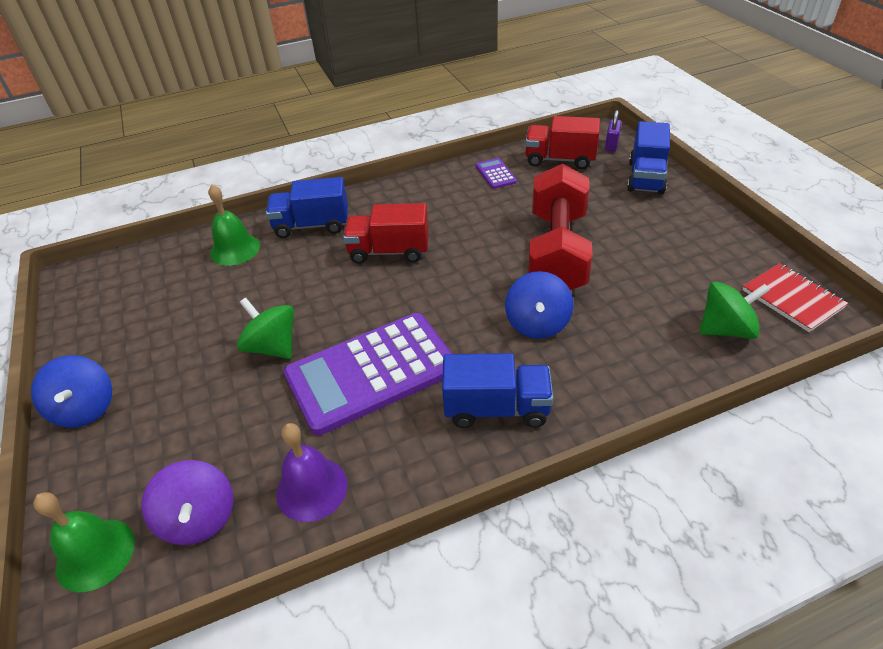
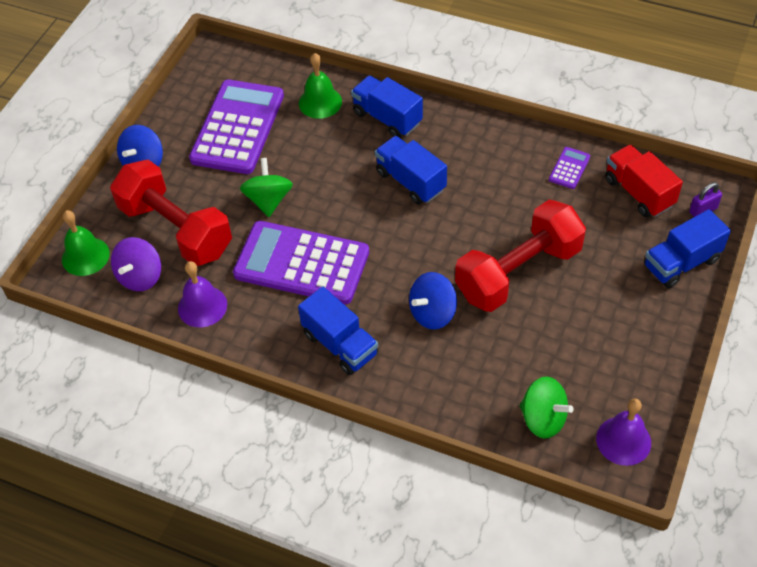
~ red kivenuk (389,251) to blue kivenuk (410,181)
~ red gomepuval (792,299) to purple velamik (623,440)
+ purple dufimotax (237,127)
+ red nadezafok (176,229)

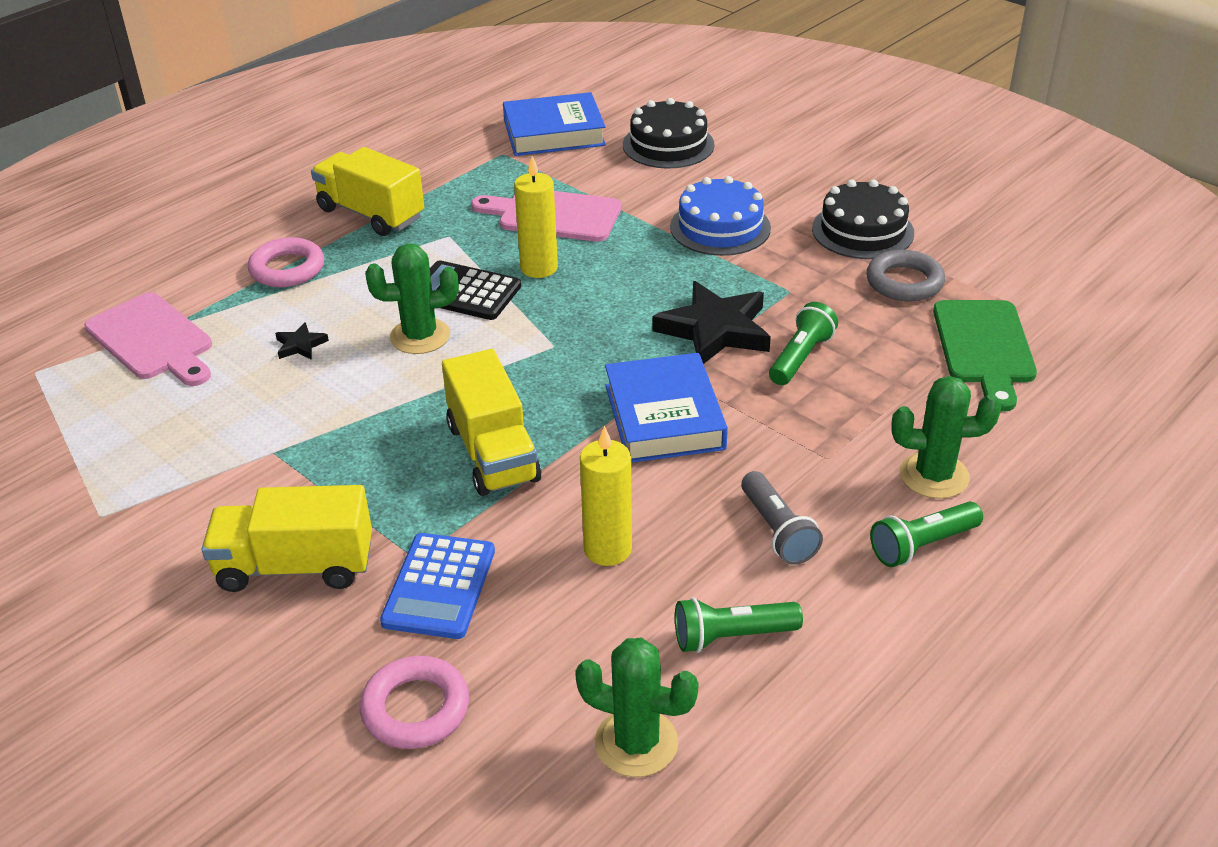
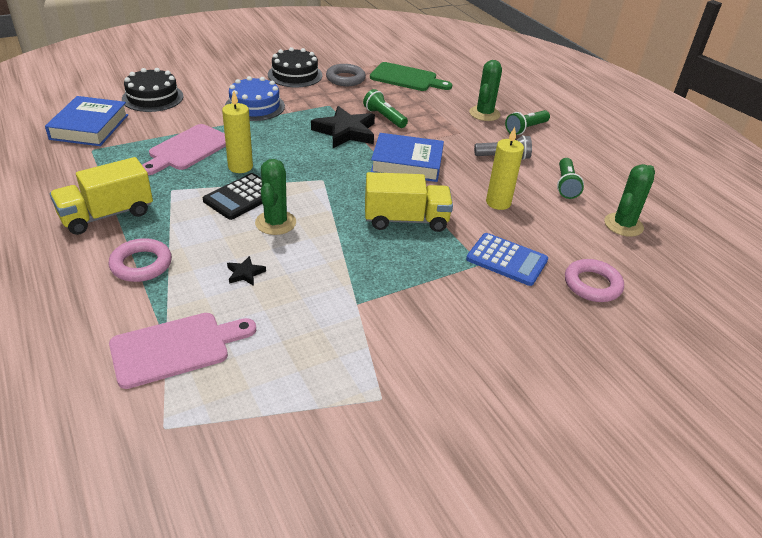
- yellow kivenuk (295,566)
~ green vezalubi (922,545) = (525,129) 60 degrees clockwise

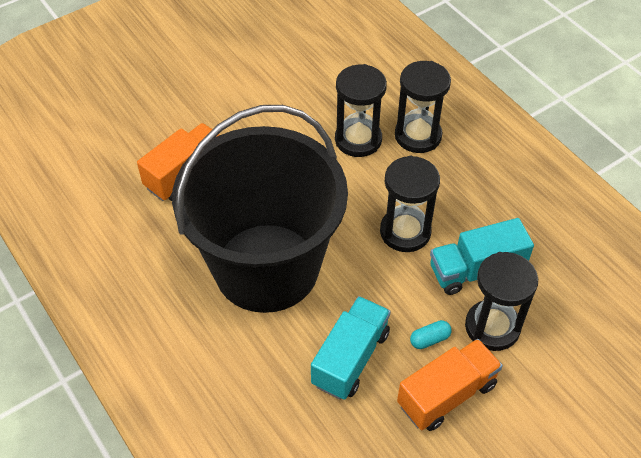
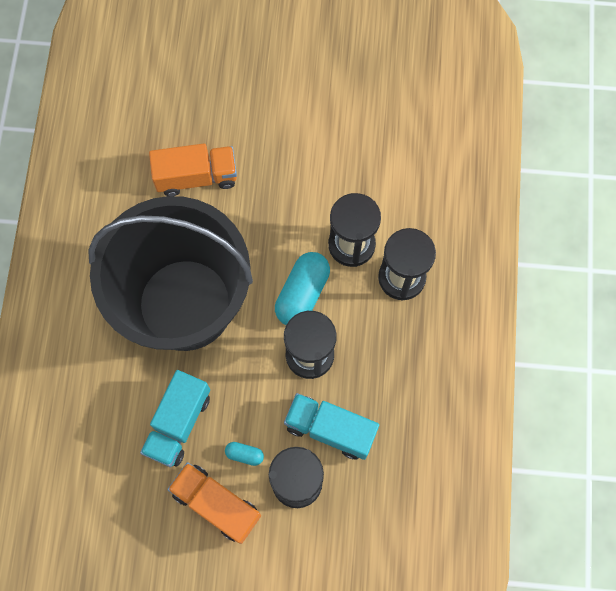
~ turquoise kivenuk (350,358) = (178,423) 135 degrees clockwise
~ orange kivenuk (446,395) = (216,504) 150 degrees counterclockwise
+ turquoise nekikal (302,294)

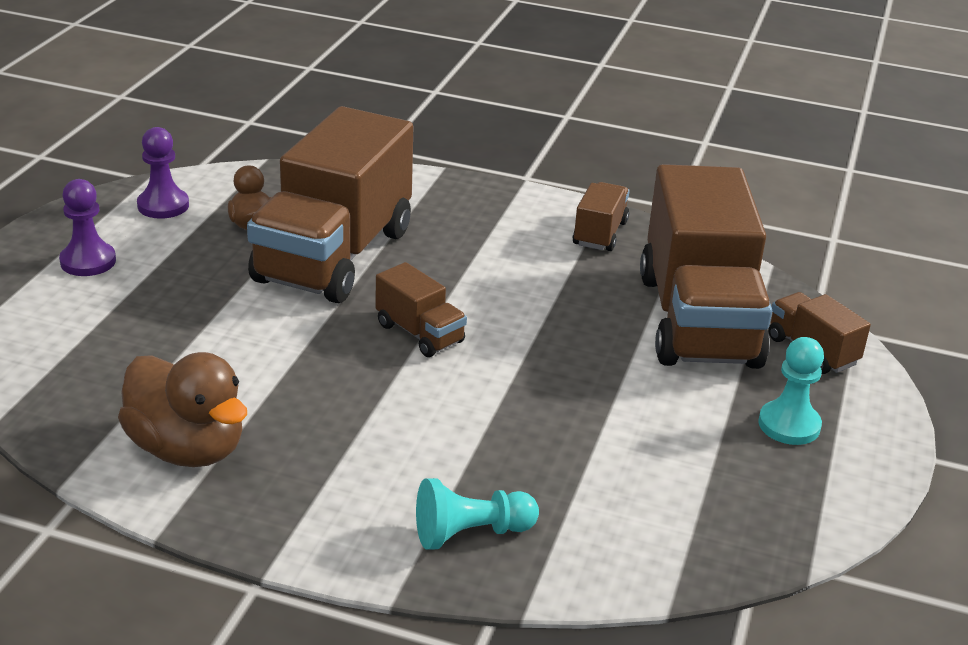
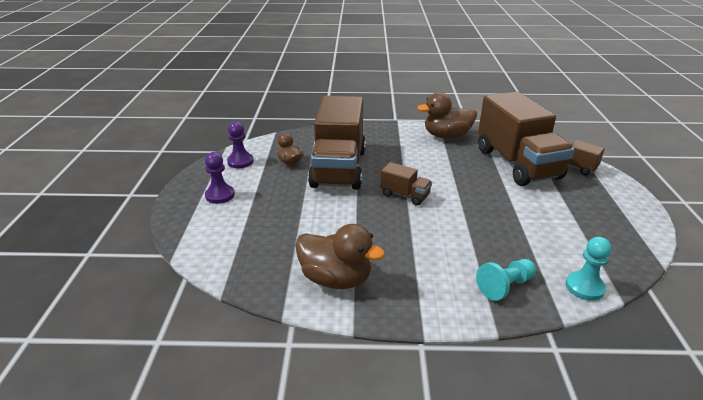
~ brown kivenuk (600,233) to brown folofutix (446,136)
~ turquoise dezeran (789,425) to (584,287)

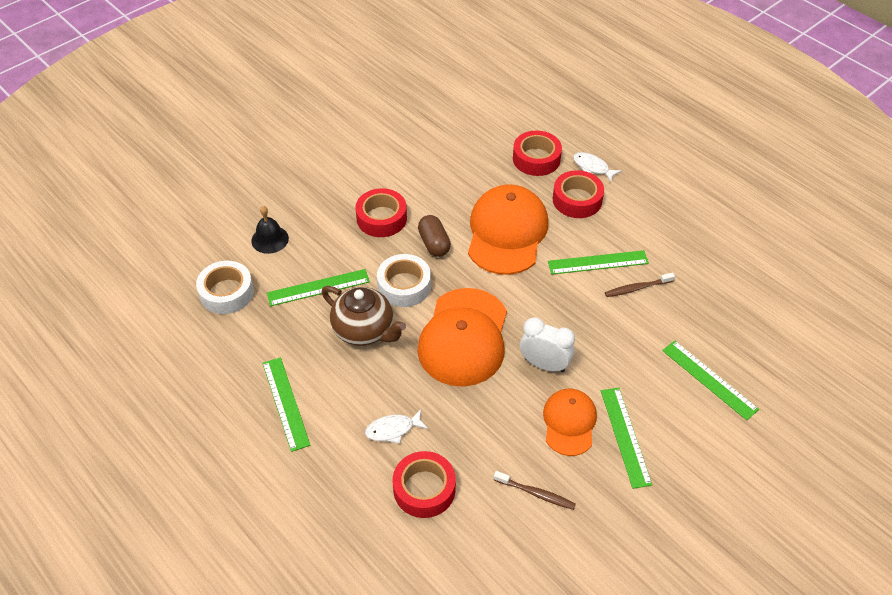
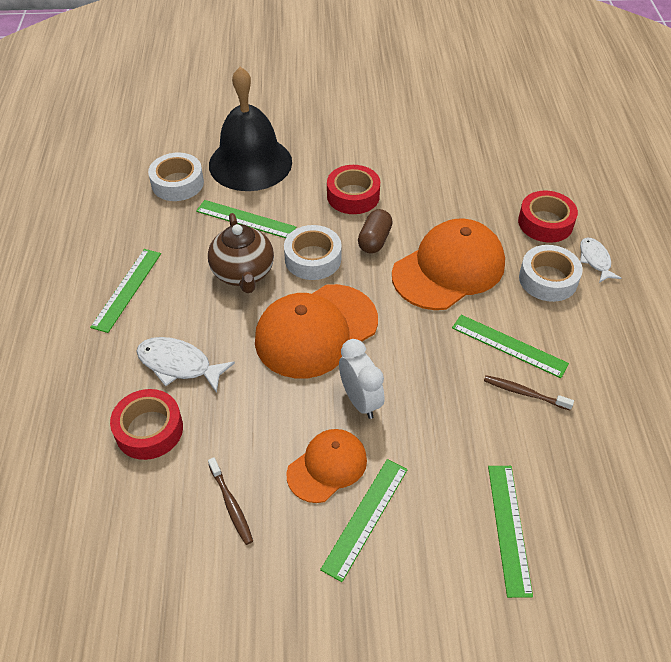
~ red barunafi (577,200) to white barunafi (548,279)
~ black velamik (270,239) = (250,163) x2.27
~ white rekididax (393,429) = (179,365) x1.51

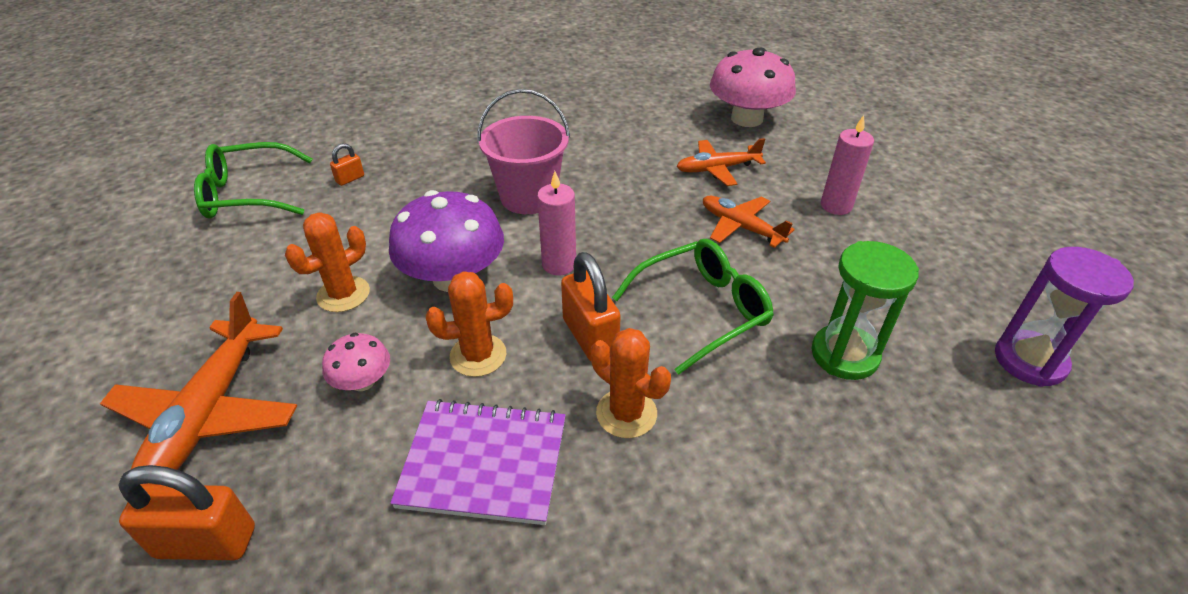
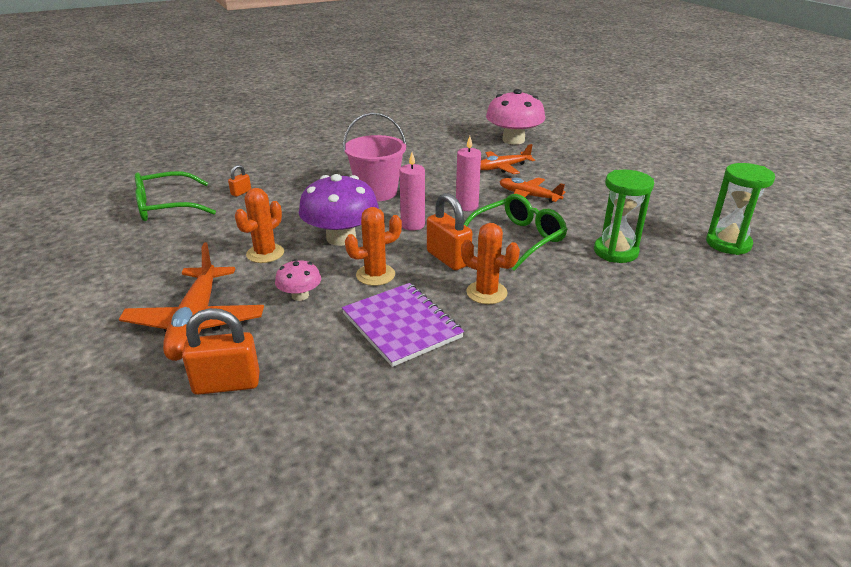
~ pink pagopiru (836,206) to (467,206)
~ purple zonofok (1029,361) to green zonofok (728,244)
~ purple gomepuval (484,463) = (401,325) 60 degrees clockwise

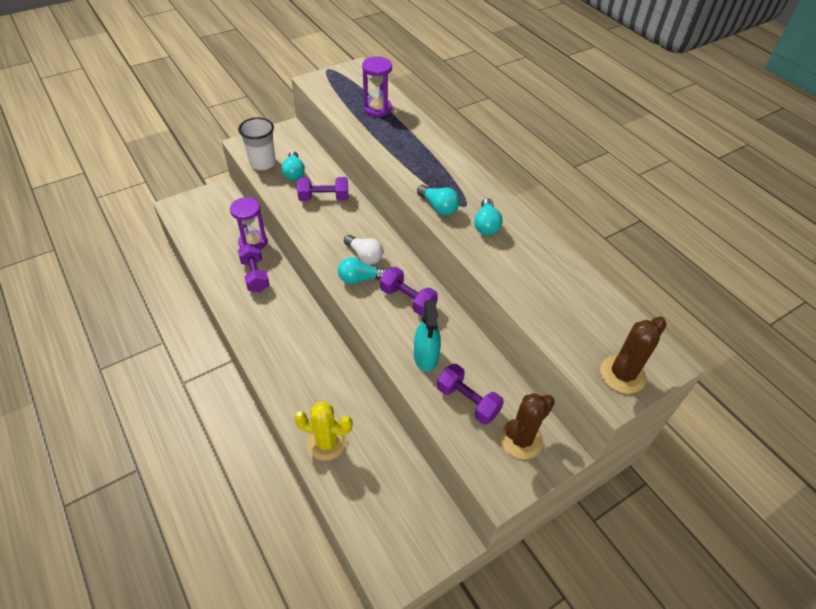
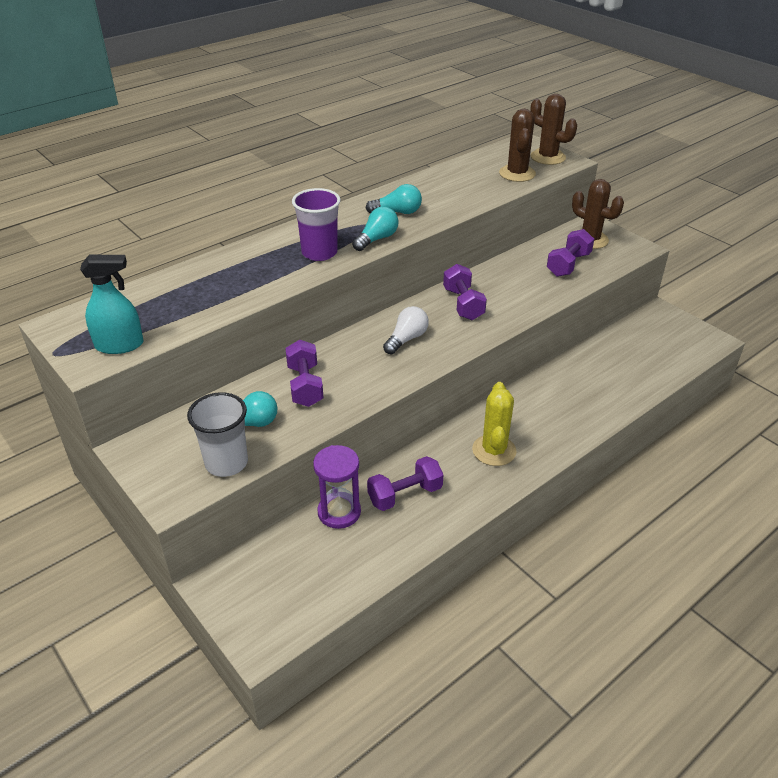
- purple zonofok (377,109)
- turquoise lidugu (360,279)
~ purple nadezafok (407,299) = (463,304) 45 degrees counterclockwise
~ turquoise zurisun (426,357) to (120,345)
~ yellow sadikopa (326,442) to (494,450)
+ brown sadikopa (517,174)
+ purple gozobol (319,253)

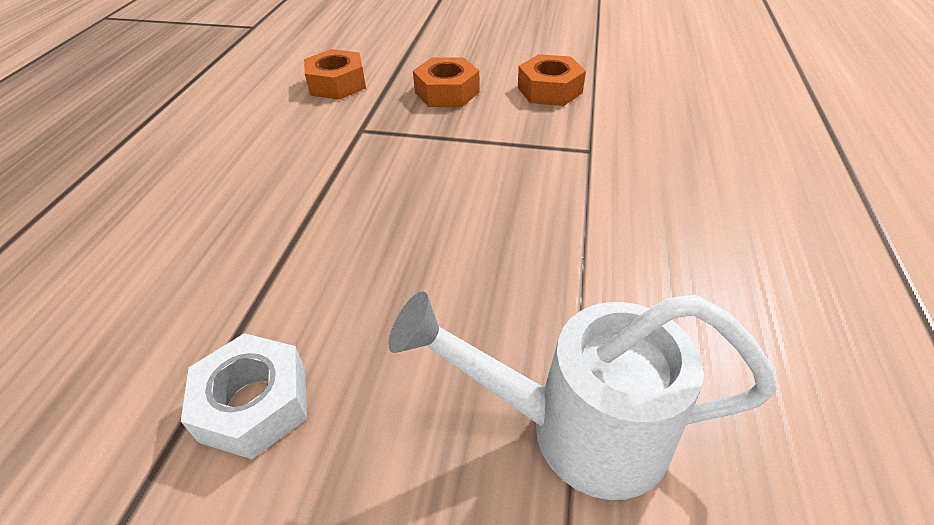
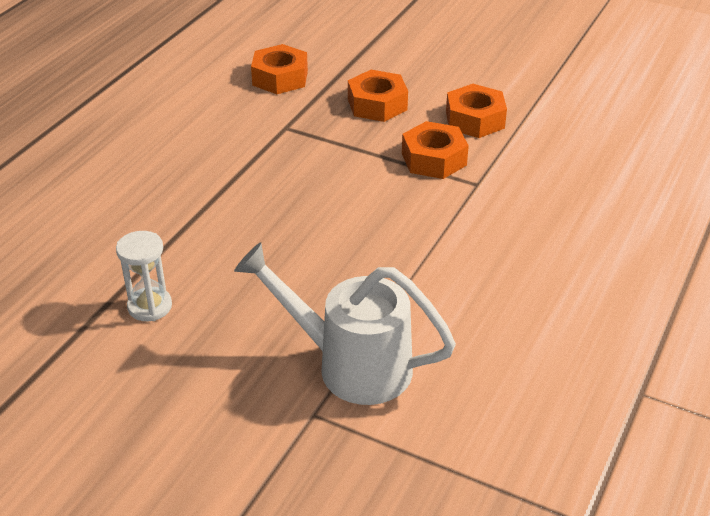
~ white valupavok (254,404) to white zonofok (150,306)
+ orange valupavok (434,159)

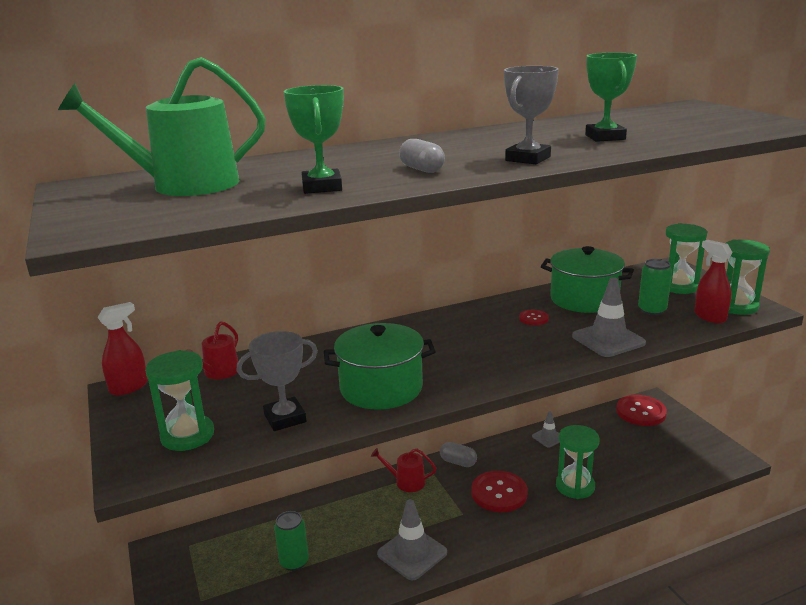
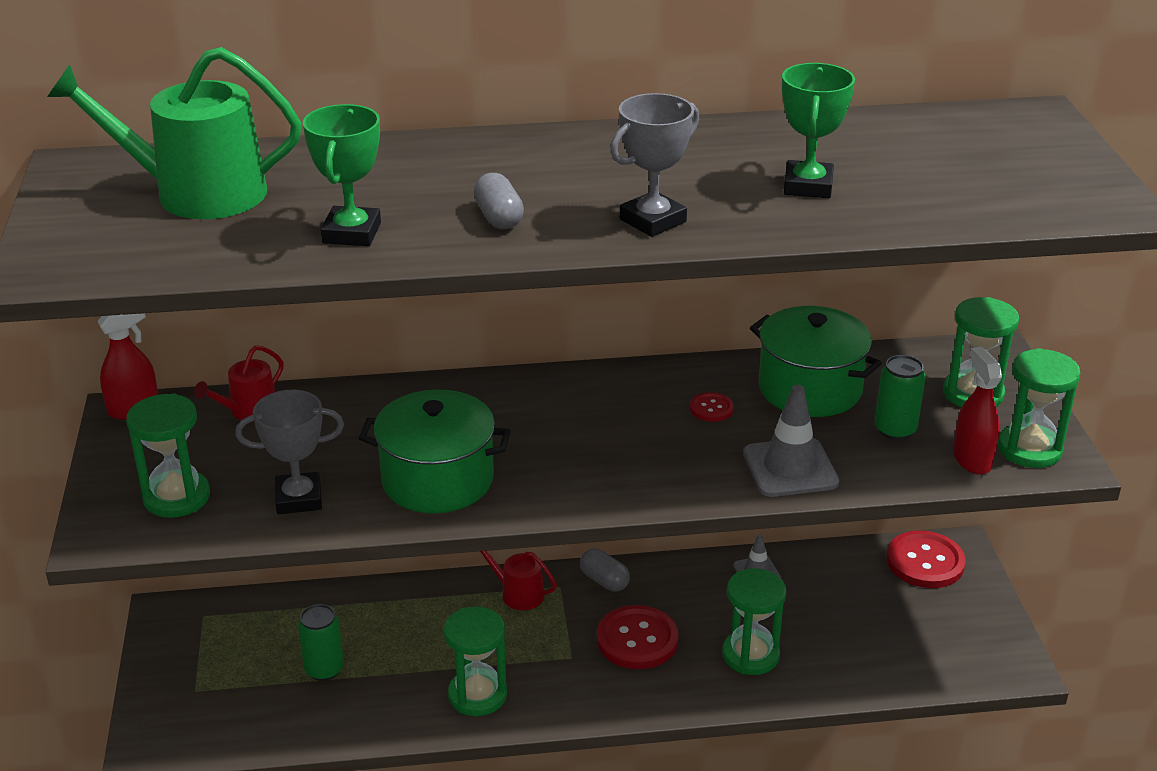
~ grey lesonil (412,553) to green zonofok (477,695)

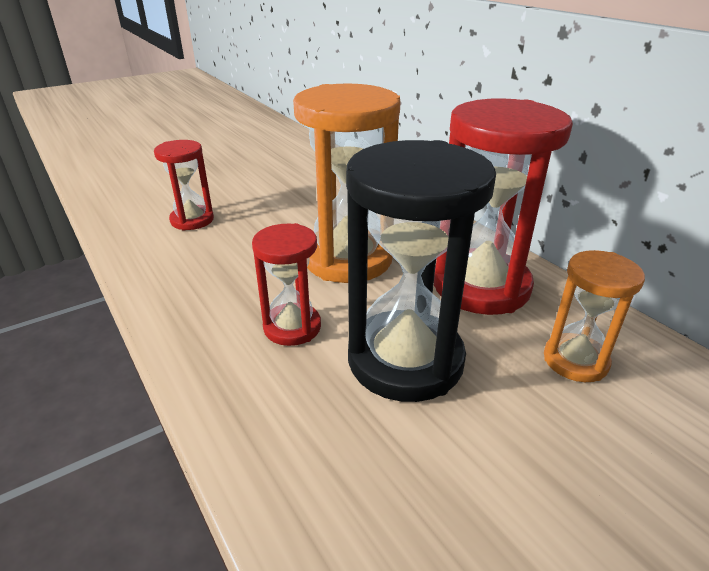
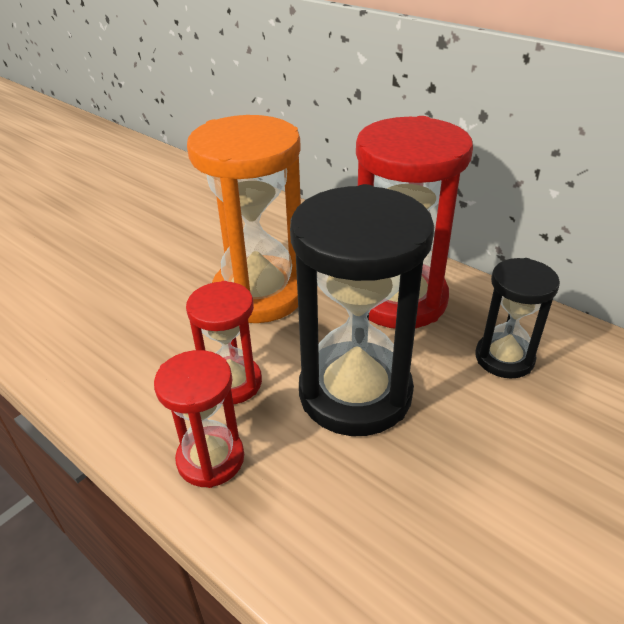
~ red zonofok (192,220) to (210,459)
~ orange zonofok (575,360) to black zonofok (504,358)

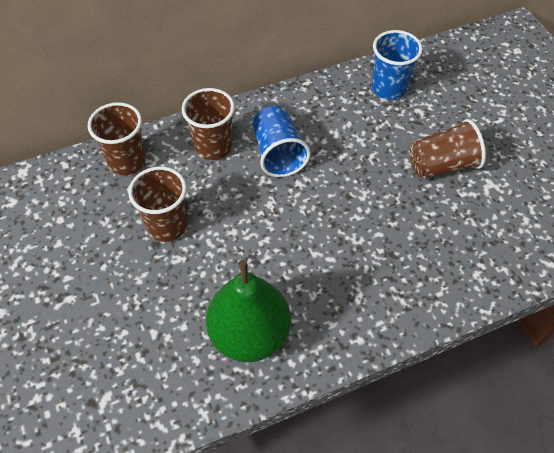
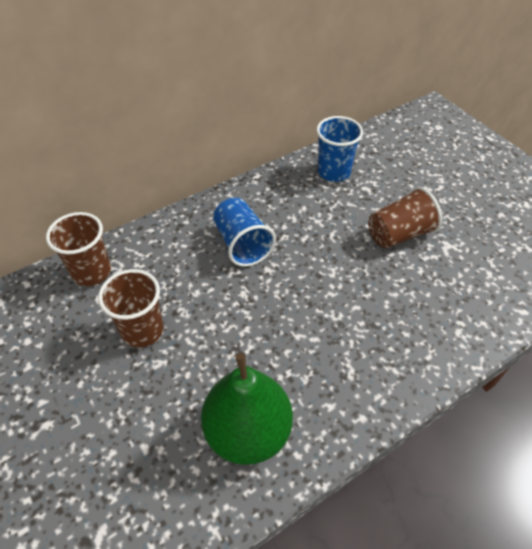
- brown gozobol (213,147)

